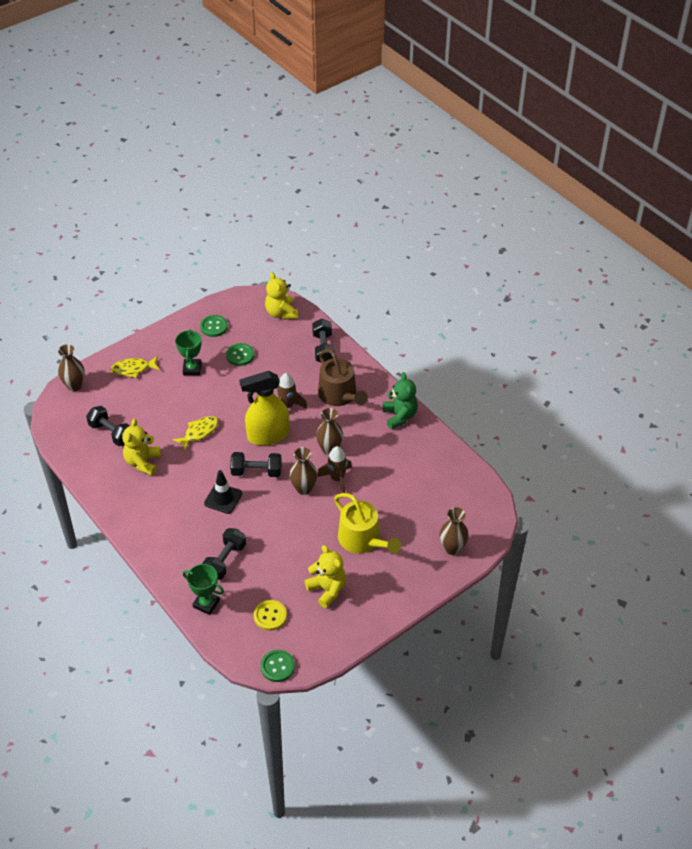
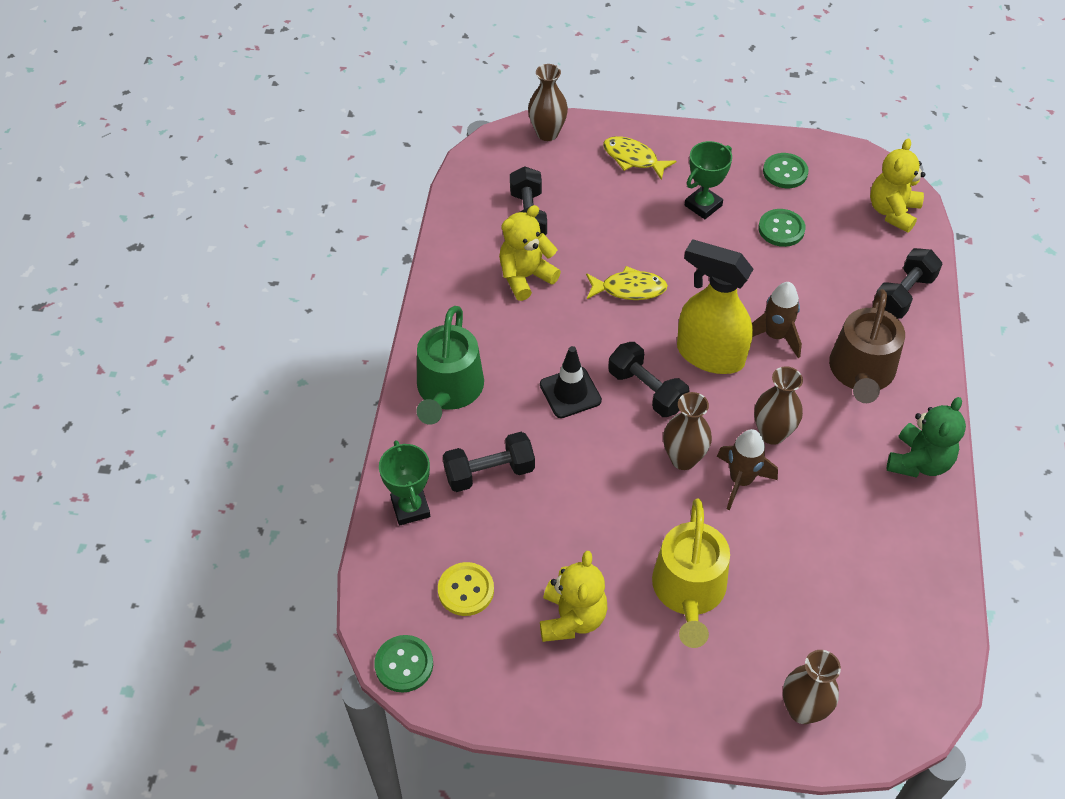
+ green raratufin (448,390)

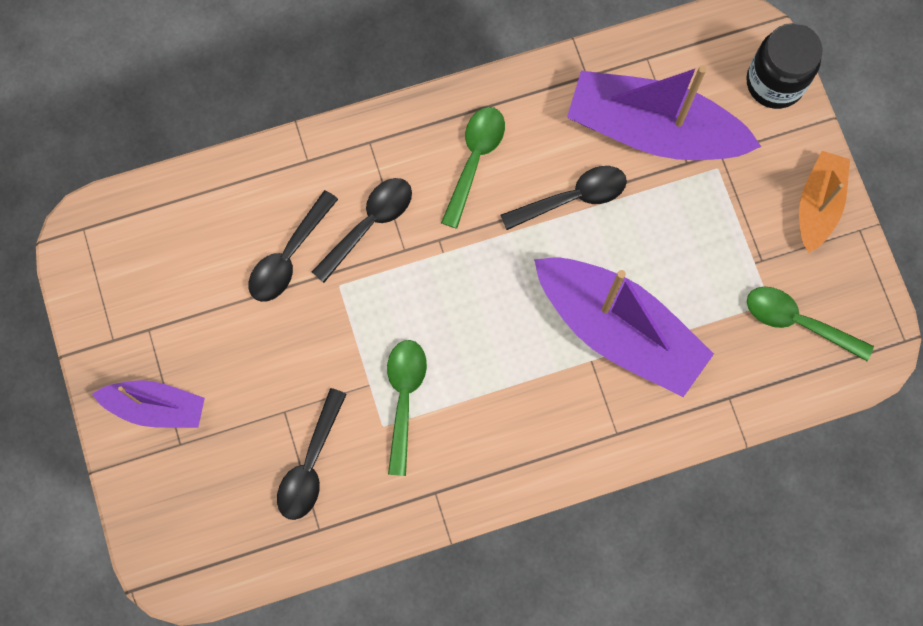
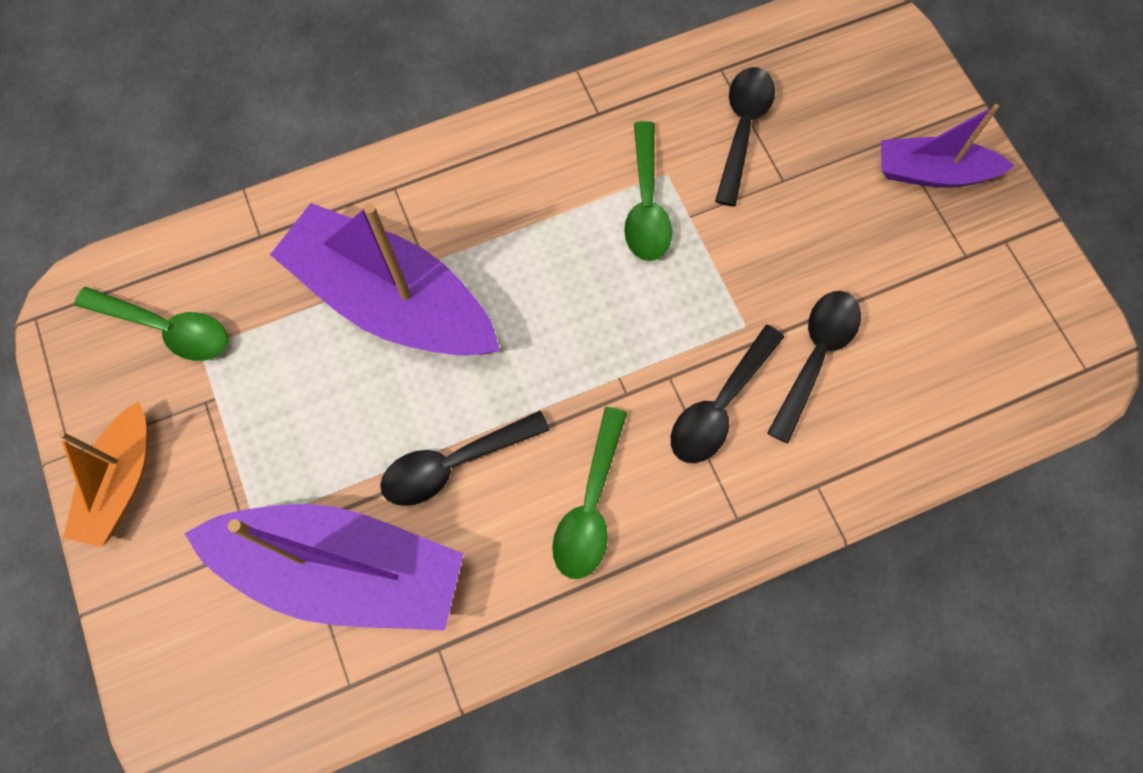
- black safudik (774,83)

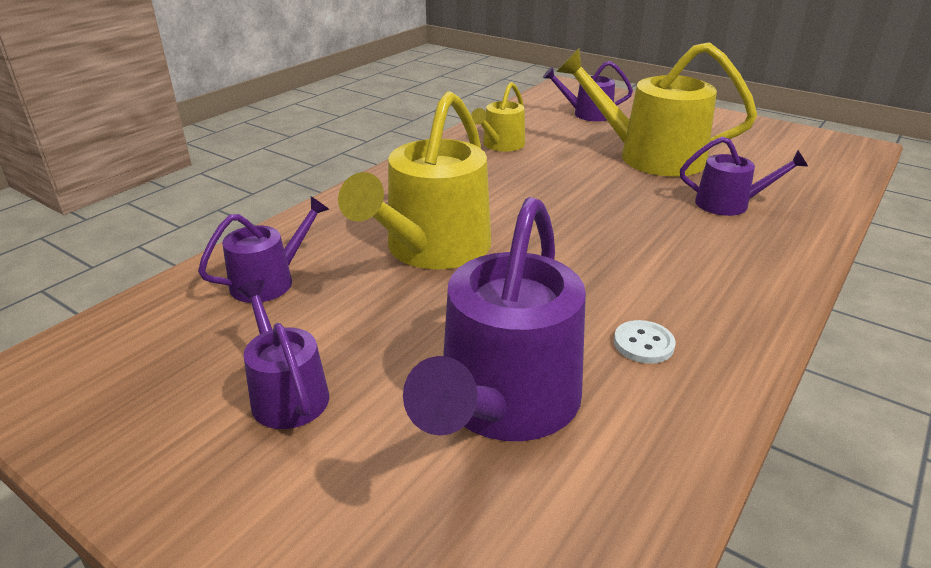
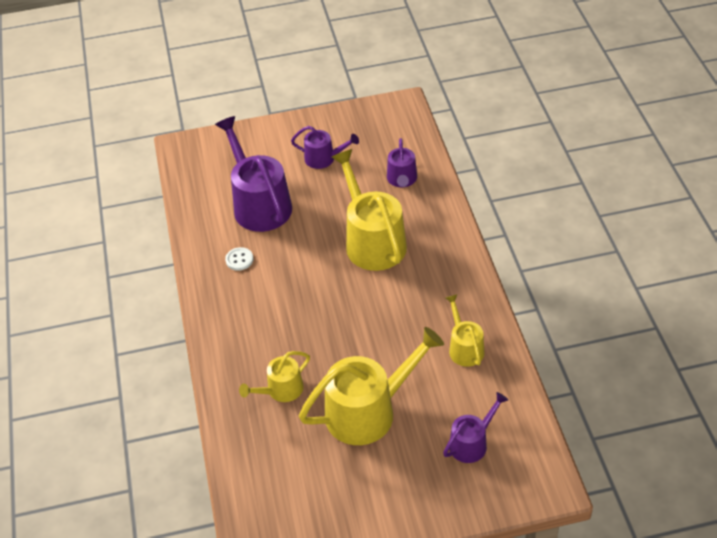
~ purple raratufin (729,204) to yellow raratufin (281,390)

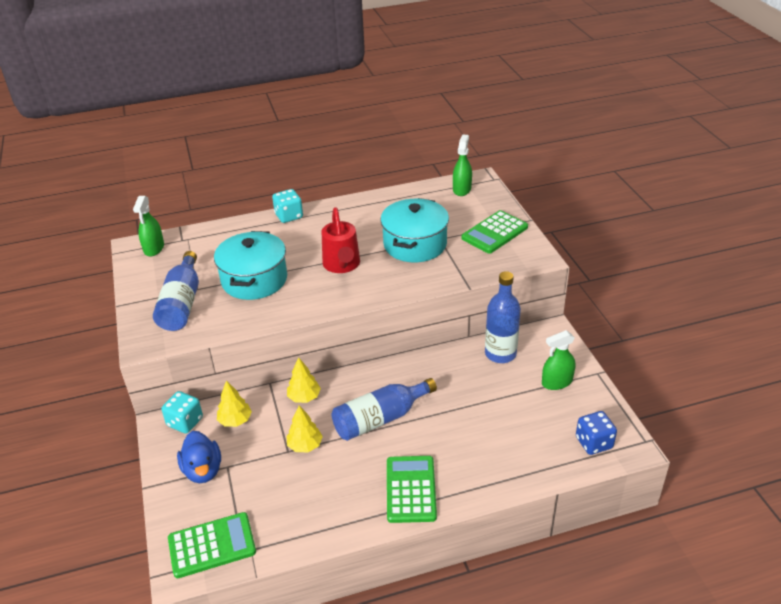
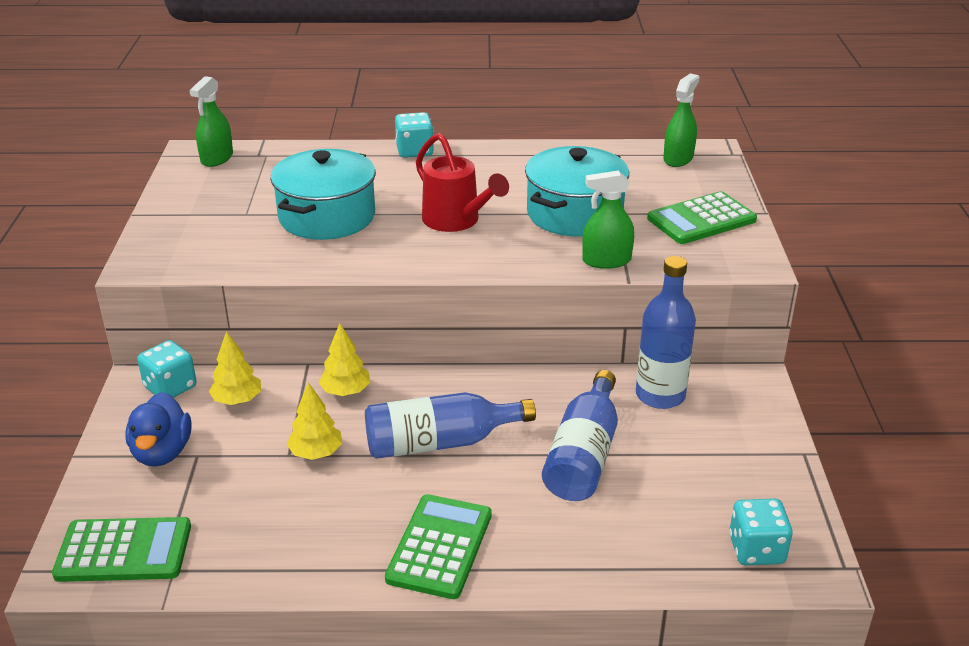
~ red raratufin (342,265) = (456,221) 45 degrees counterclockwise
~ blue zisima (182,303) to (583,455)
~ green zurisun (557,382) to (606,261)
~ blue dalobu (594,443) to turquoise dalobu (756,550)

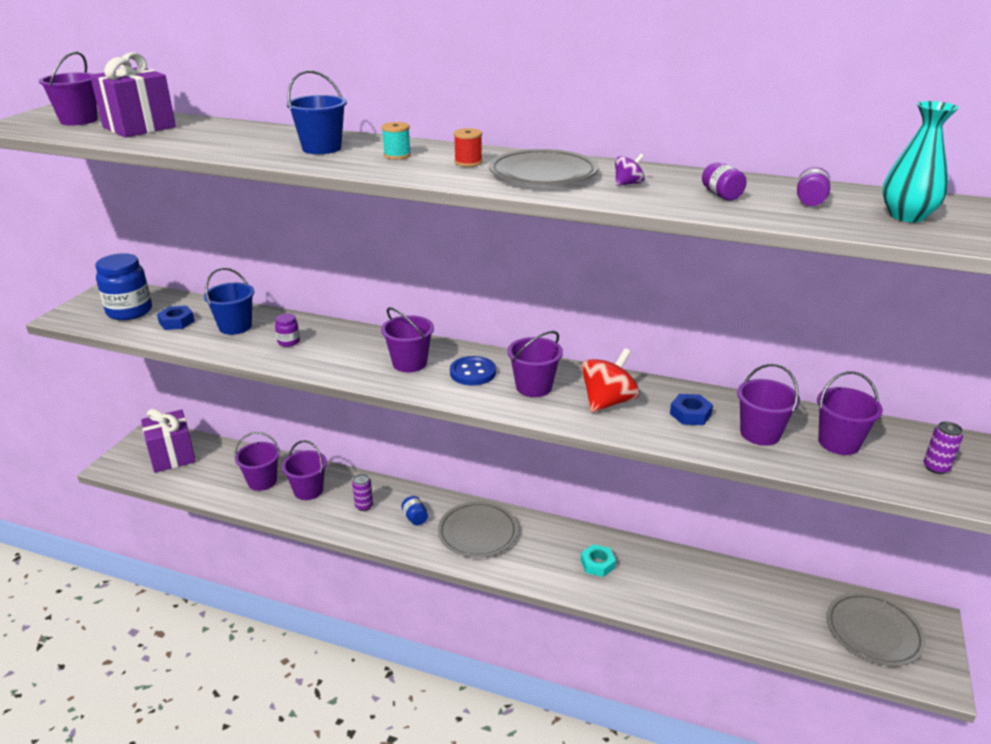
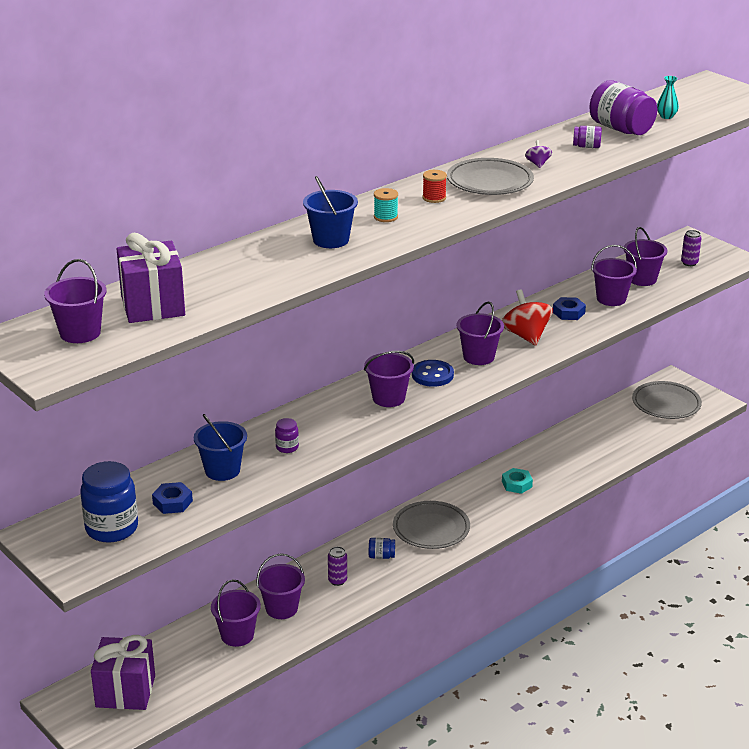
~ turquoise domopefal (907,216) = (666,116) x0.58
~ purple safudik (810,201) = (621,129) x2.13

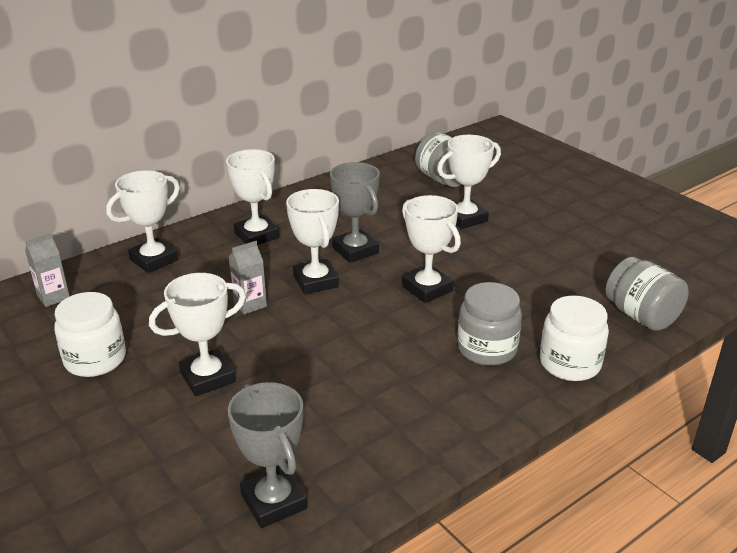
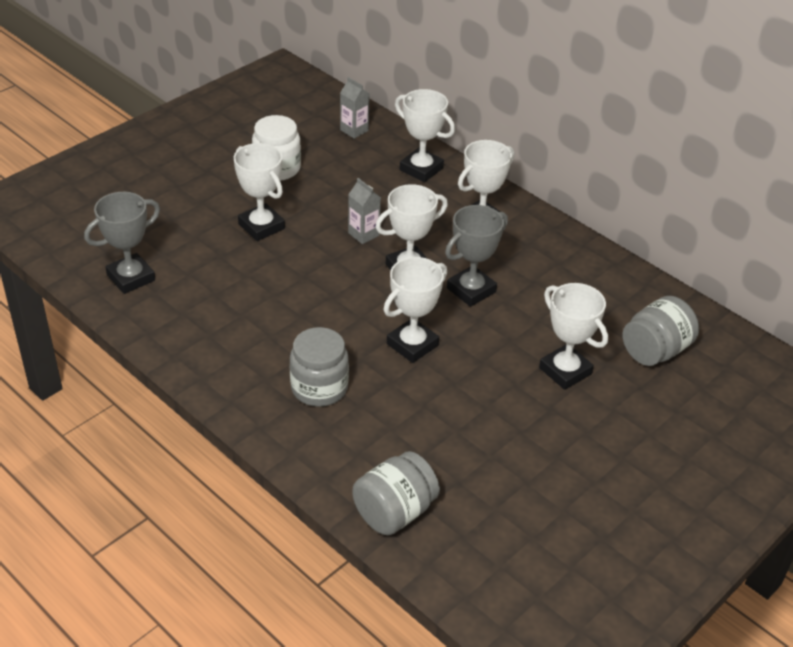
- white safudik (569,363)

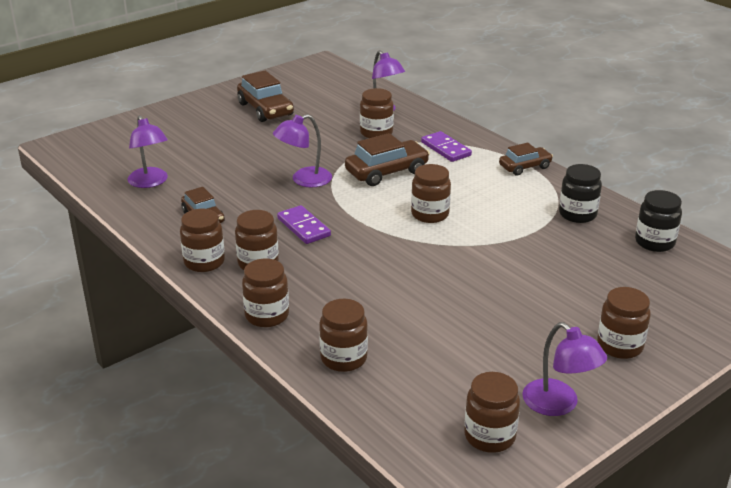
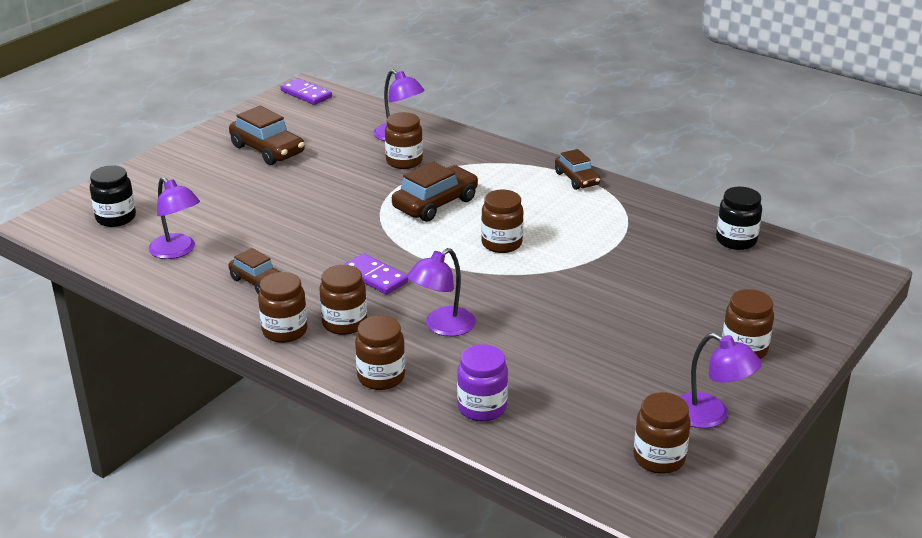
~ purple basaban (304,180) to (442,327)
~ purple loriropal (445,149) to (306,94)
~ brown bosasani (525,167) = (577,179) 105 degrees clockwise
~ black safudik (577,214) to (116,218)
~ brown safudik (343,358) to purple safudik (482,407)

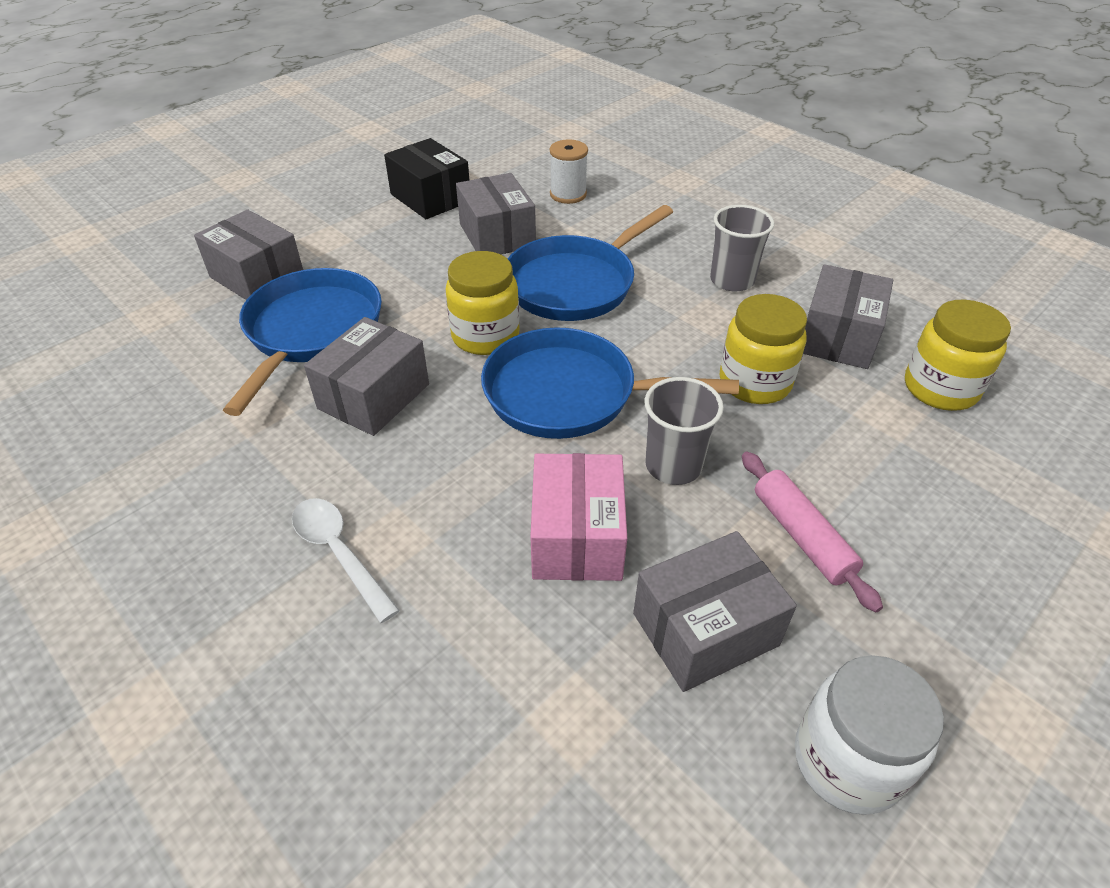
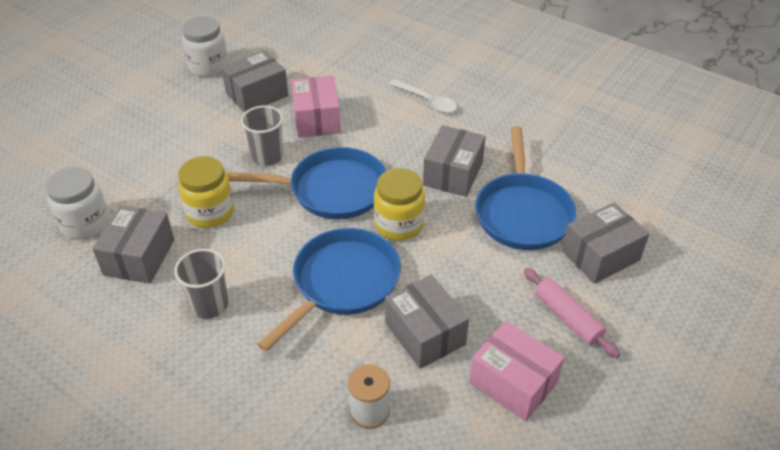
~ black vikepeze (430,198) to pink vikepeze (513,382)
~ grey vikepeze (257,277) = (600,255) 60 degrees counterclockwise
~ yellow safudik (940,388) to white safudik (85,223)
~ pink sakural (801,536) to (568,317)

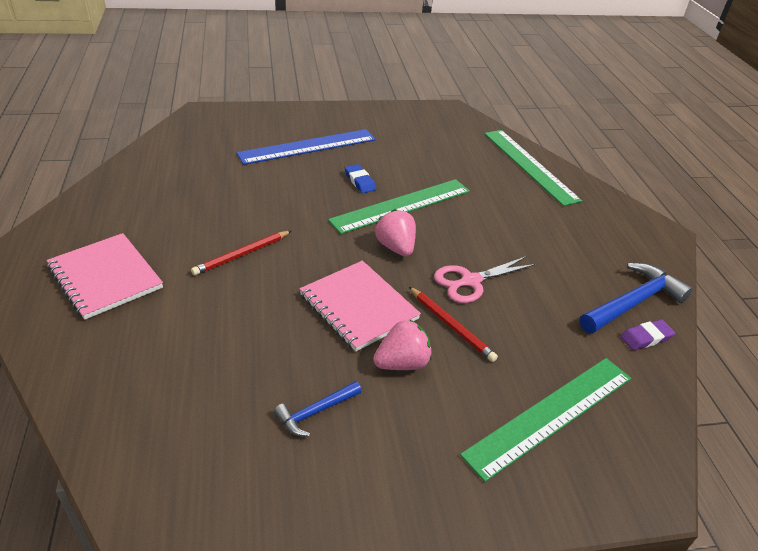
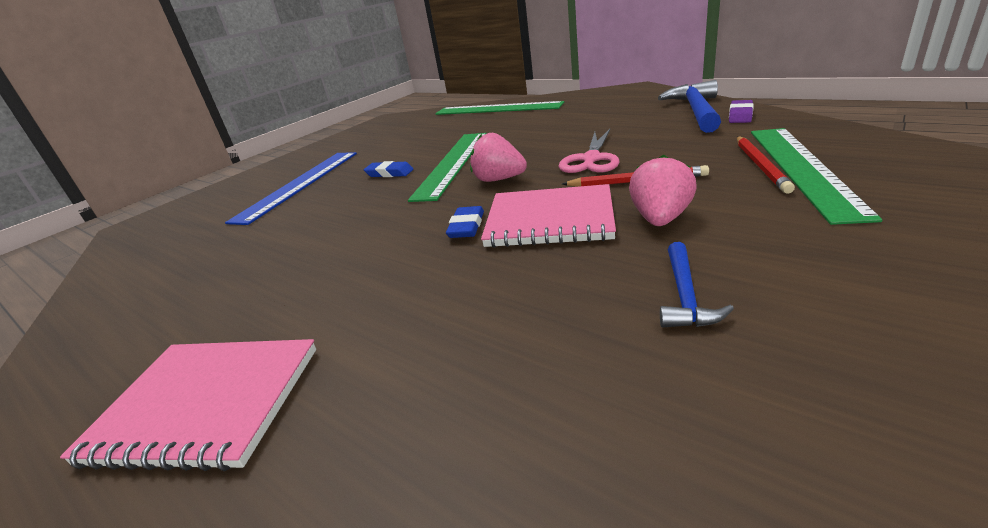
~ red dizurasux (242,254) to (760,165)
+ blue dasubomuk (466,226)

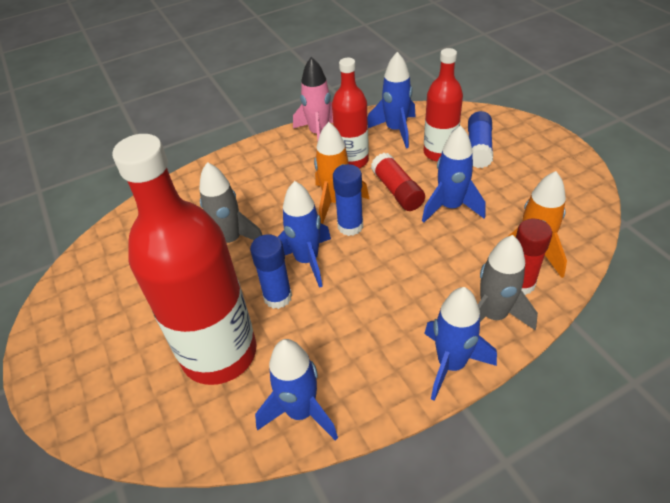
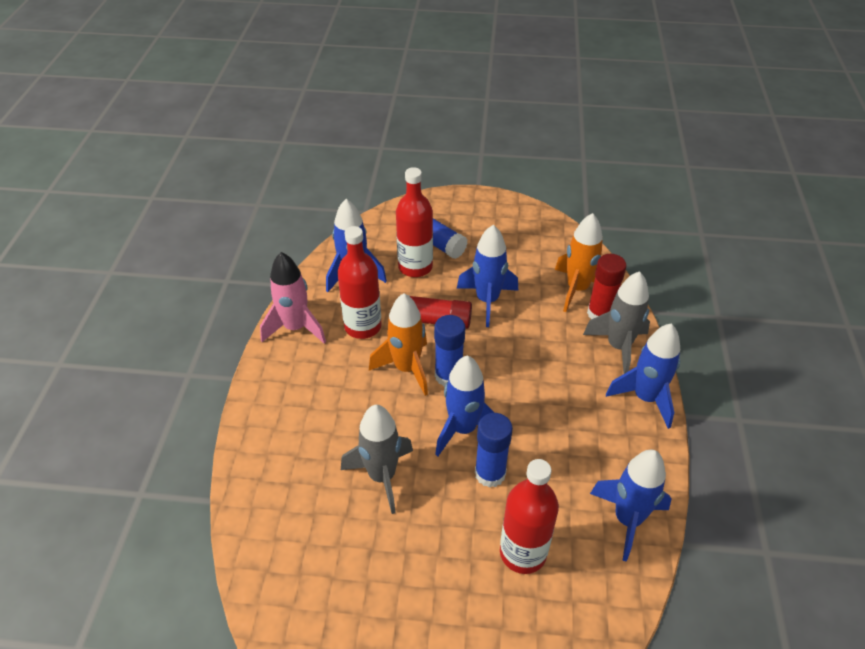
~ red zisima (219,353) = (523,553) x0.57

